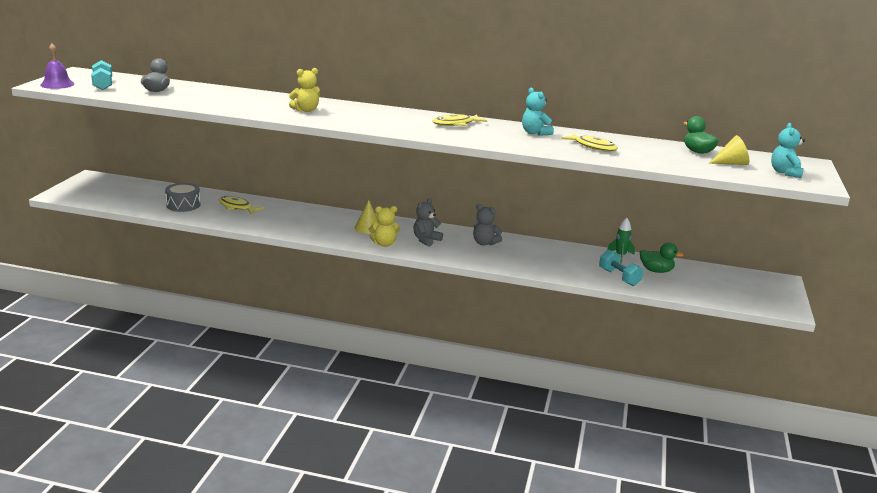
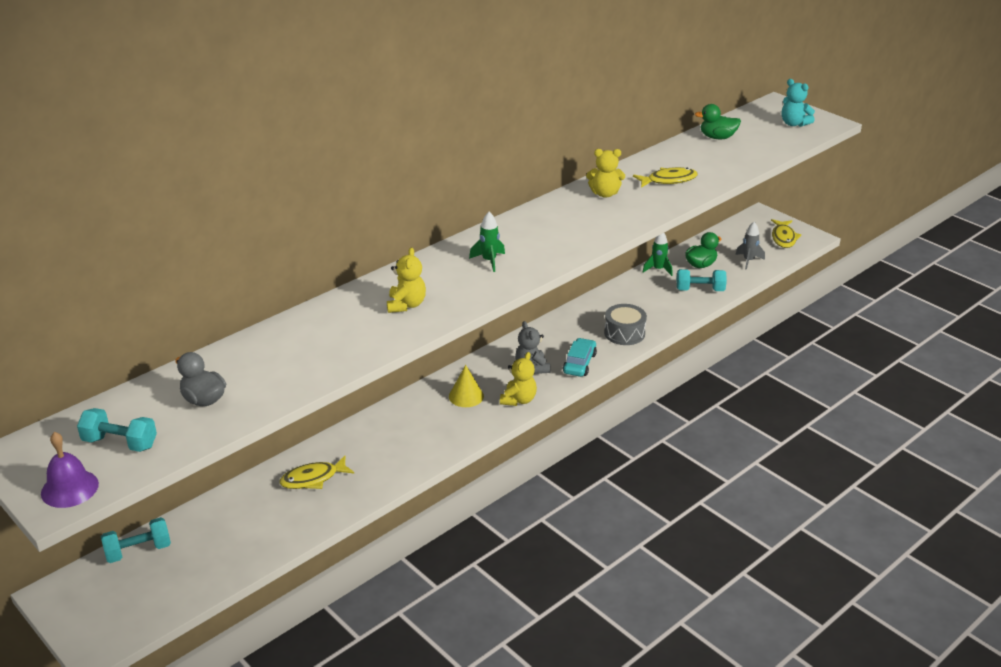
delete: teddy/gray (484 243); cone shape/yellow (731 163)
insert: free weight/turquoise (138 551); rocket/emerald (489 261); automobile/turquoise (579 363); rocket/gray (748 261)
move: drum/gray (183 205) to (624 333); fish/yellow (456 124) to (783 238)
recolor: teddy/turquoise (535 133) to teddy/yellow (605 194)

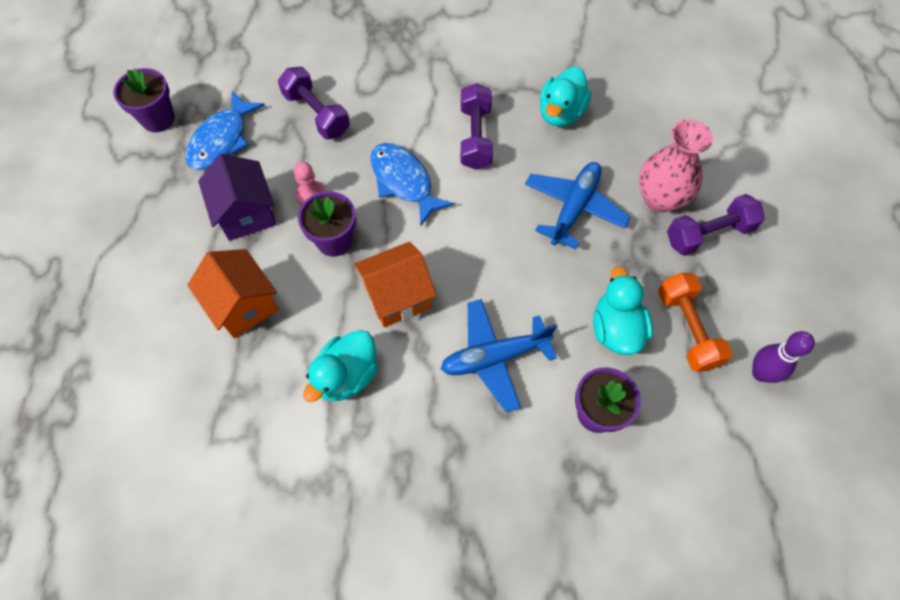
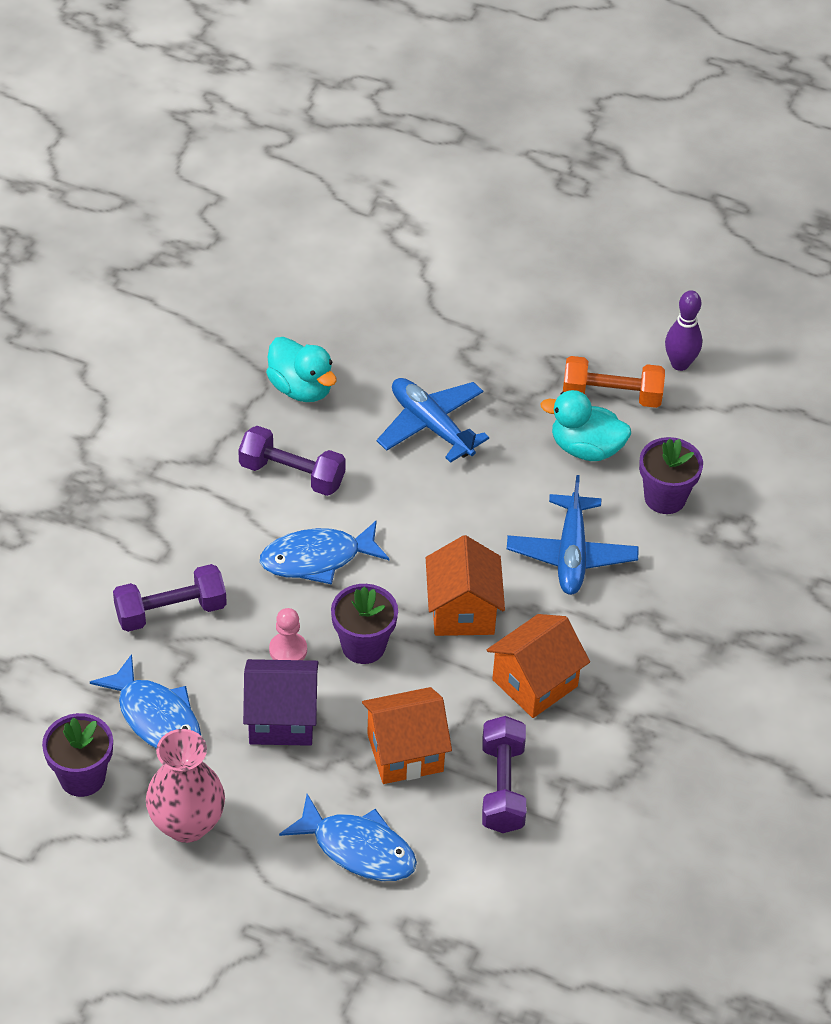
insert: fish/cobalt (358 848)
move: tall vase/rosy (660 198) to (187 824); free weight/violet (708 234) to (502 787)
replace: duck/turquoise (346 375) to house/bright orange (535 683)

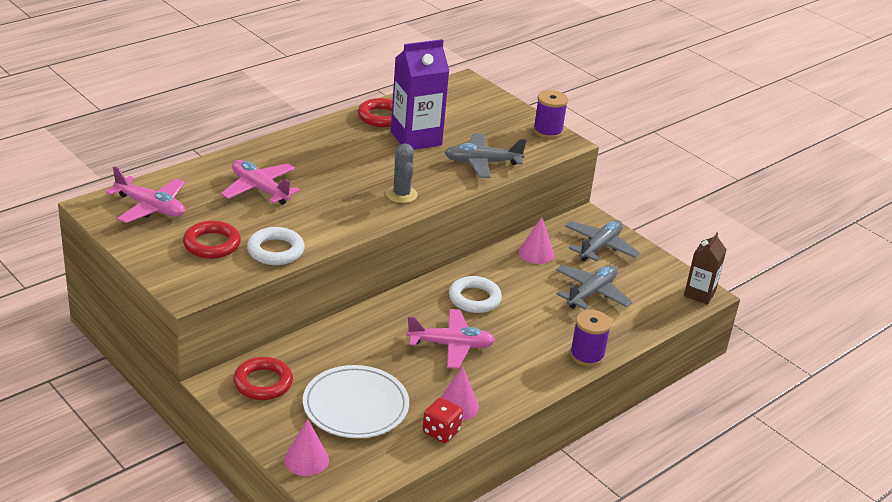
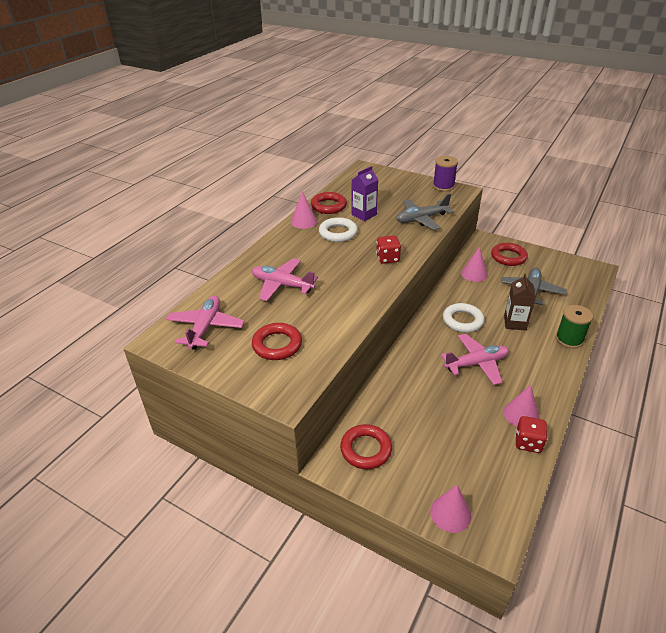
delete: dinner plate/pure white (355 406)
insert: cone shape/rosy (304 221)
move: hoop/pure white (275 251) to (338 233); carton/dark brown (699 294) to (515 323)
replace: cactus/gray (401 194) to die/red (387 258); aeroplane/gray (599 247) to hoop/red (508 257)
recolor: bobbin/violet (587 355) to bobbin/emerald (569 339)
rotate: aeroplane/rosy (150 207) = (205 327) 90 degrees counterclockwise
resize: carton/violet (416 138) = (364 214) x0.61

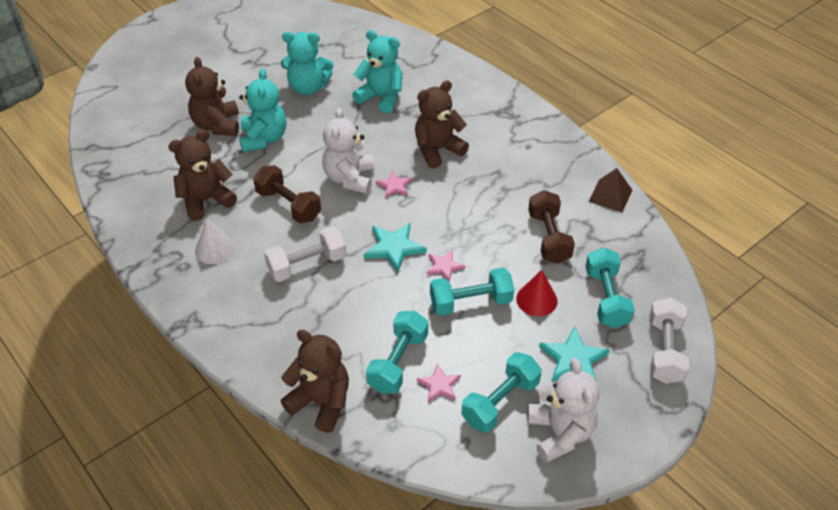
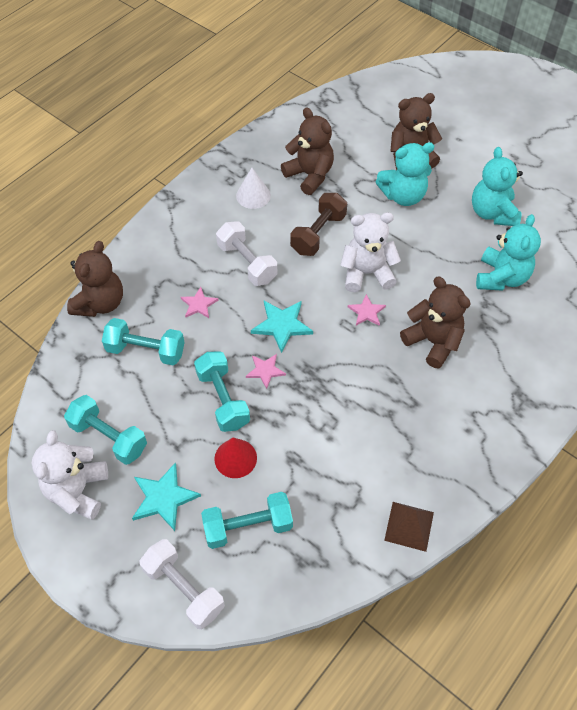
delete: free weight/dark brown (548 238)
move: star/rosy (439 385) to (199 304)
rotate: teddy/pure white (560 433) = (78 491) 120 degrees clockwise; free weight/pure white (664 351) = (184 589) 45 degrees clockwise

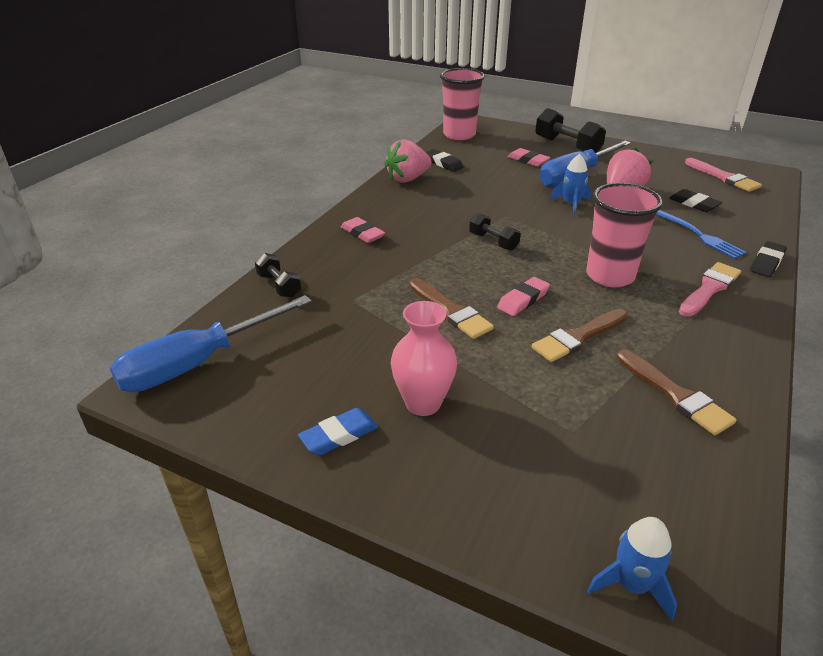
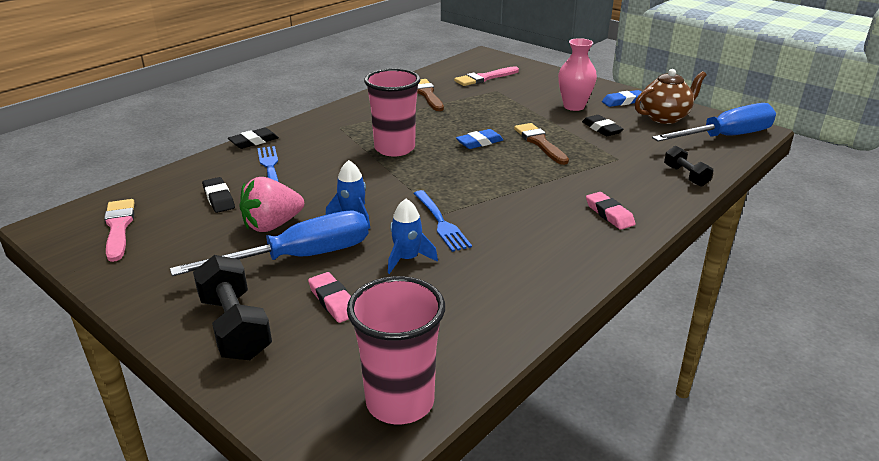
delete: toy strawberry/rosy (408 179); free weight/ebony (493 242); brush/dark brown (578 337)
insert: fork/cobalt (440 222); tea pot/dark brown (665 117)
move: rocket/cobalt (632 585) to (407 259); brush/rosy (709 288) to (484 78); eraser/ebony (443 163) to (601 129)
recolor: eraser/rosy (523 300) to eraser/cobalt (479 142)

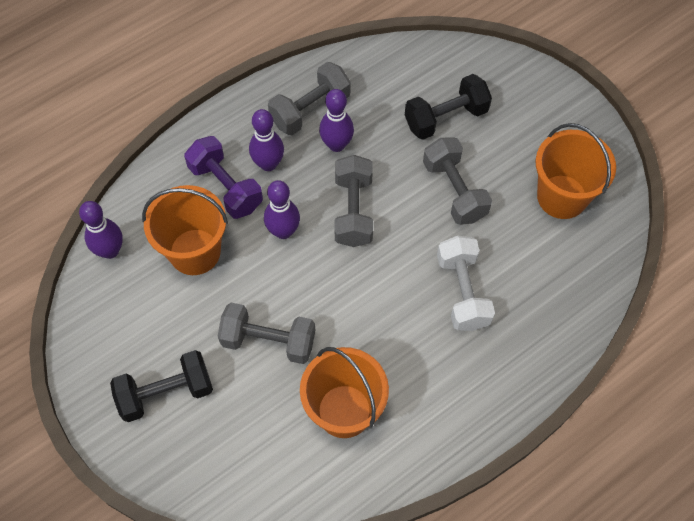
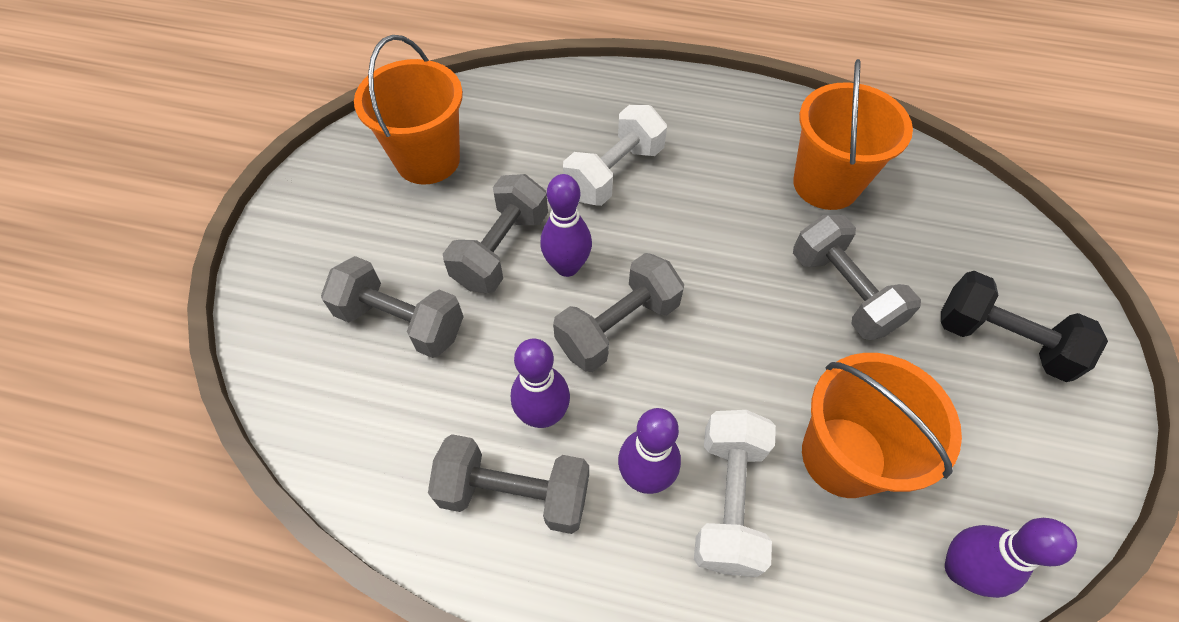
move: skittle/violet (283 231) to (567 266)
recolor: free weight/ebony (446 118) to free weight/gray (401 322); free weight/violet (226 187) to free weight/pure white (728 500)

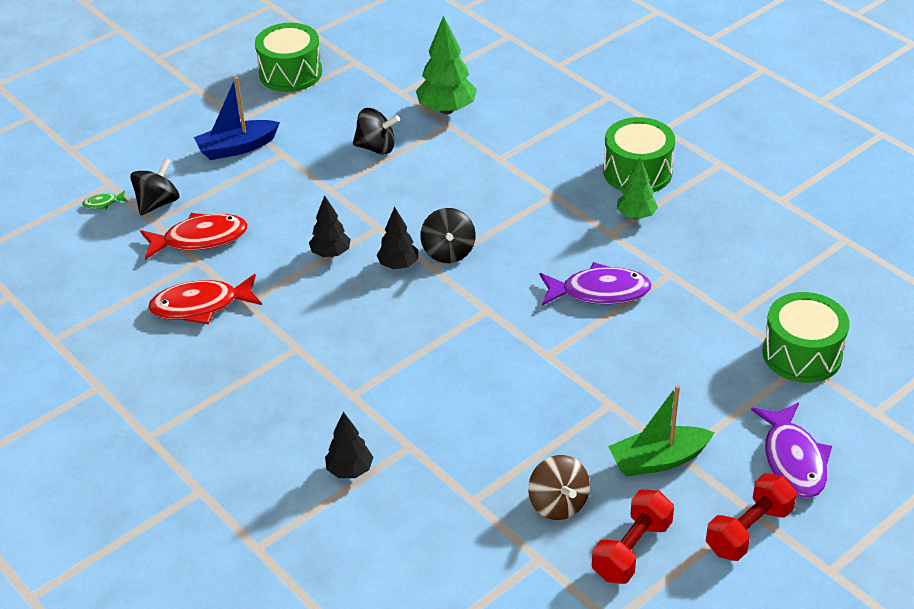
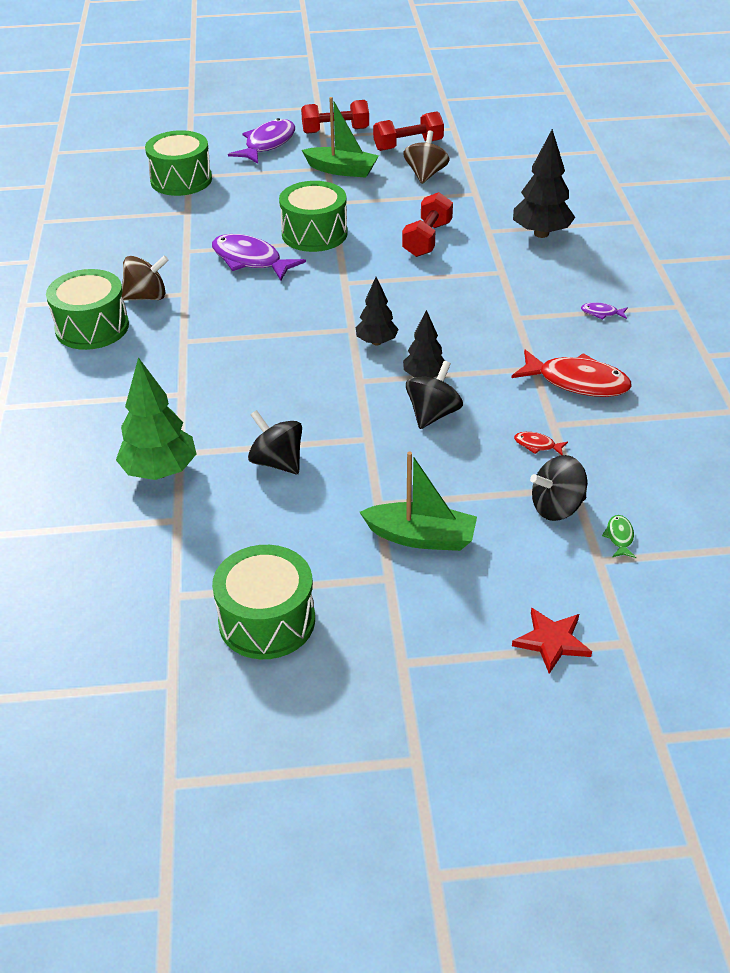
insert: drum/emerald (314 234); free weight/red (427 239); star/red (552 641); fish/violet (601 313)
move: whirligig/ebony (448 252) to (433 414)
replace: fir tree/emerald (636 215) to whirligig/dark brown (147 296)
recolor: boat/cobalt (237 148) to boat/emerald (421 537)
rotate: fish/emerald (103 203) = (619 537) 105 degrees counterclockwise
resize: fir tree/ebony (349 470) = (541 233) x1.62; fish/red (200 239) = (537 445) x0.43

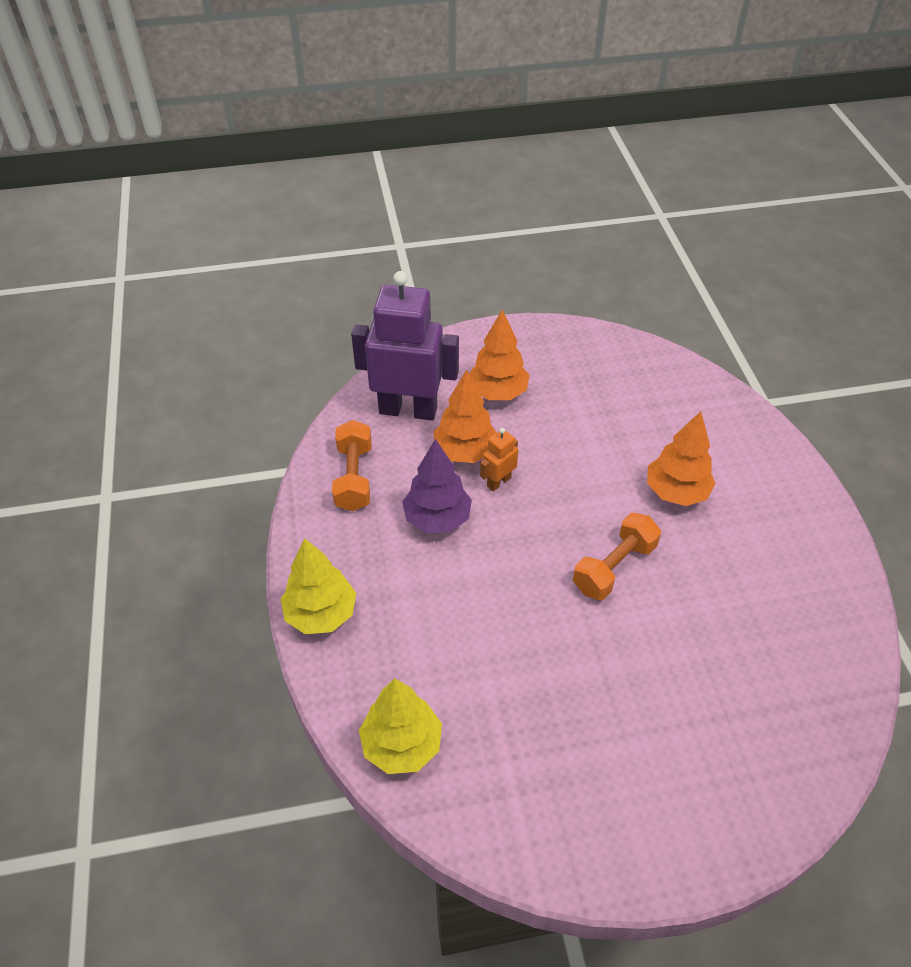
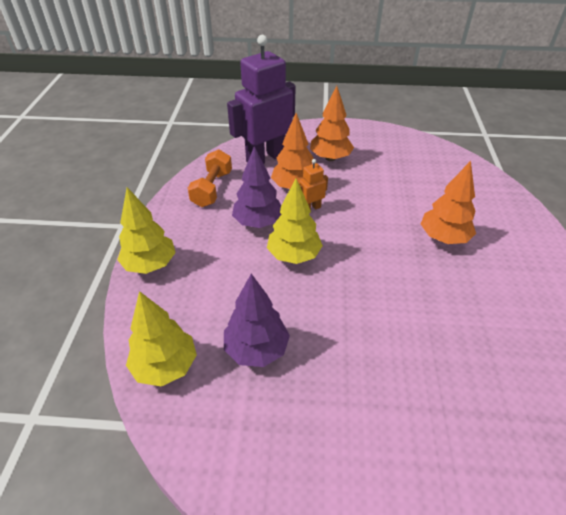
delete: free weight/bright orange (614 567)
insert: fir tree/violet (256 349); fir tree/yellow (294 255)
rotate: toy robot/violet (408 410) = (265 158) 60 degrees counterclockwise

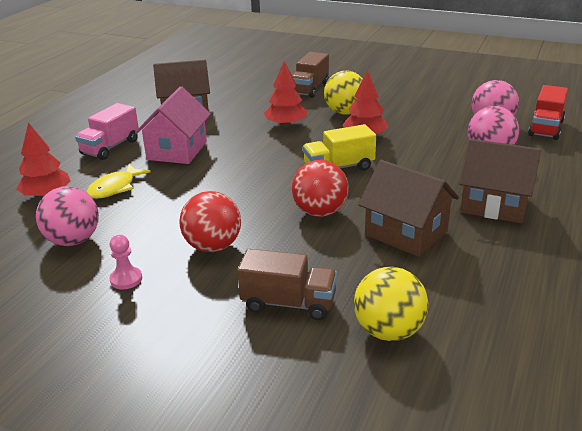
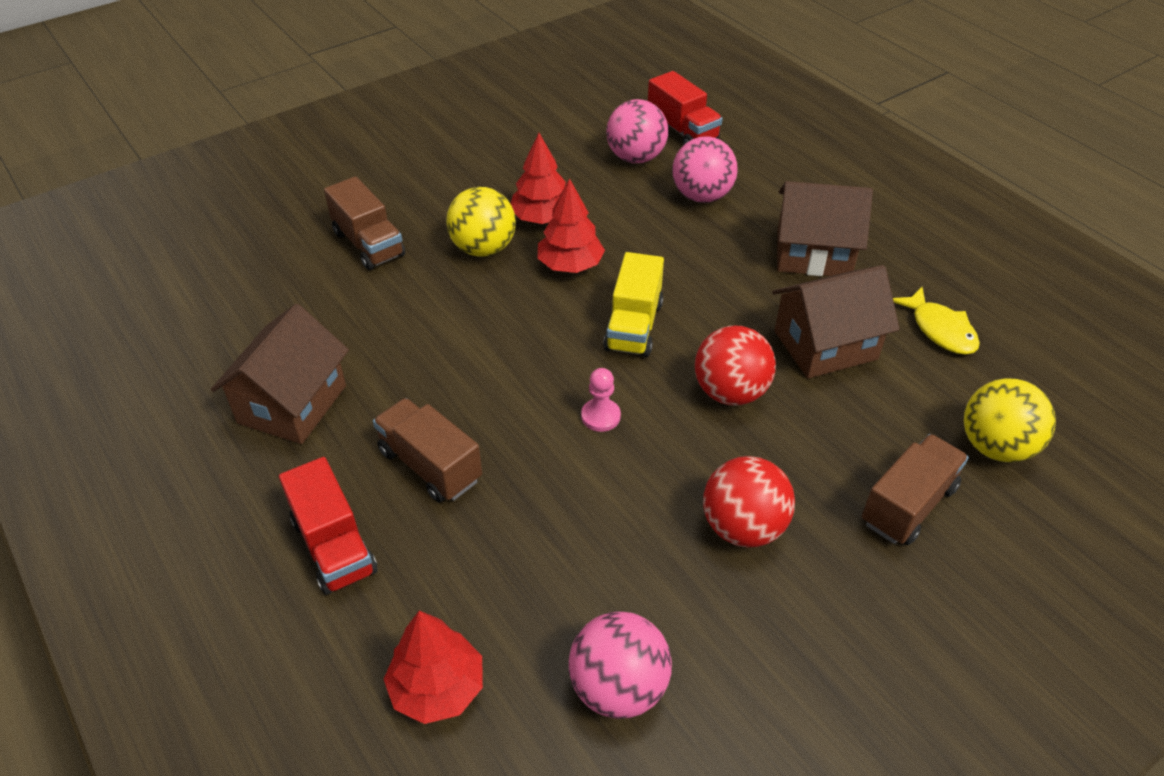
move: fir tree/red (286 125) to (542 218); pawn/rosy (126 279) to (600 416); fish/yellow (115 188) to (940 330)
replace: house/rosy (177 150) to toy truck/dark brown (430 465)
recolor: toy truck/rosy (110 147) to toy truck/red (334 546)
rotate: house/dark brown (494 205) = (813 254) 45 degrees clockwise

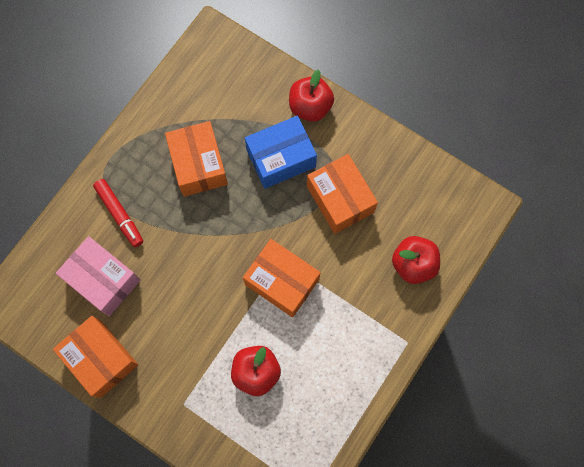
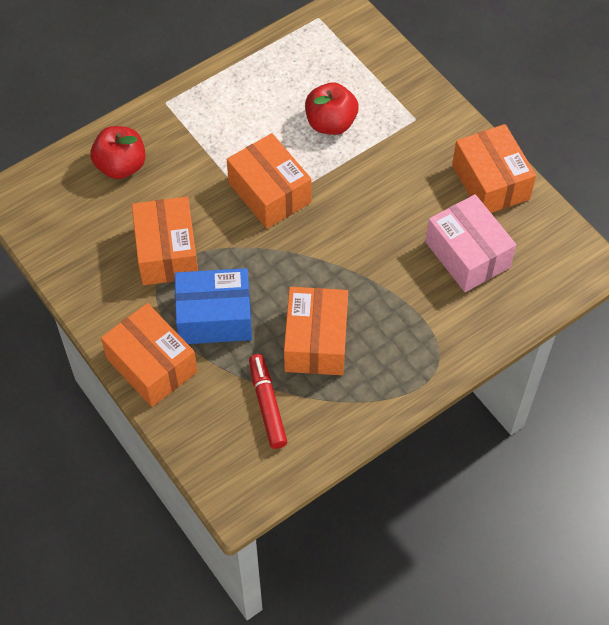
move: marker/red (119 215) to (267 404)
replace: toy apple/red (310 107) to parcel/bright orange (152 365)

